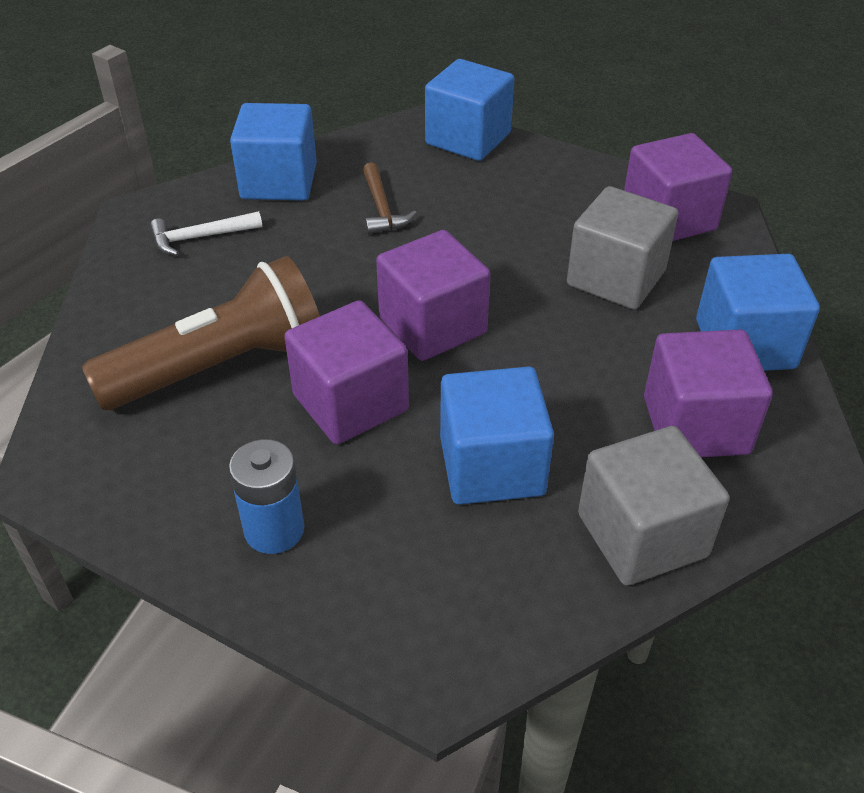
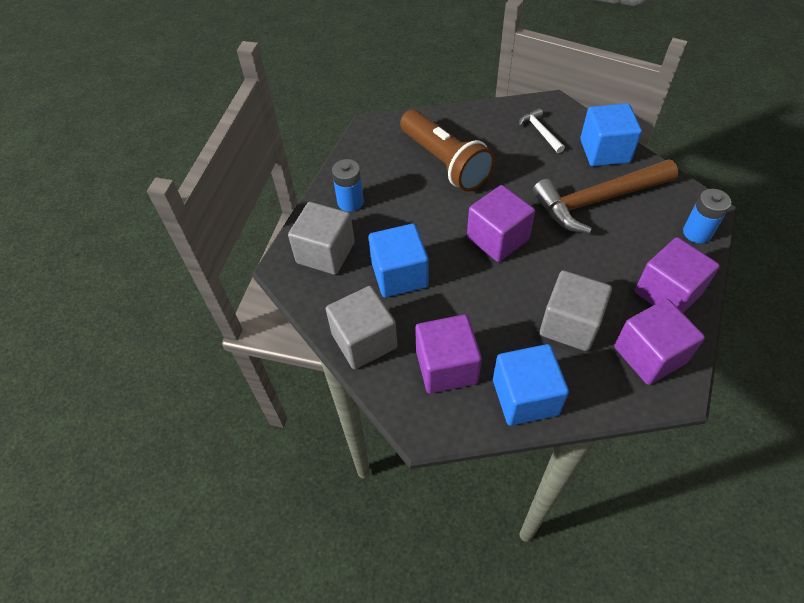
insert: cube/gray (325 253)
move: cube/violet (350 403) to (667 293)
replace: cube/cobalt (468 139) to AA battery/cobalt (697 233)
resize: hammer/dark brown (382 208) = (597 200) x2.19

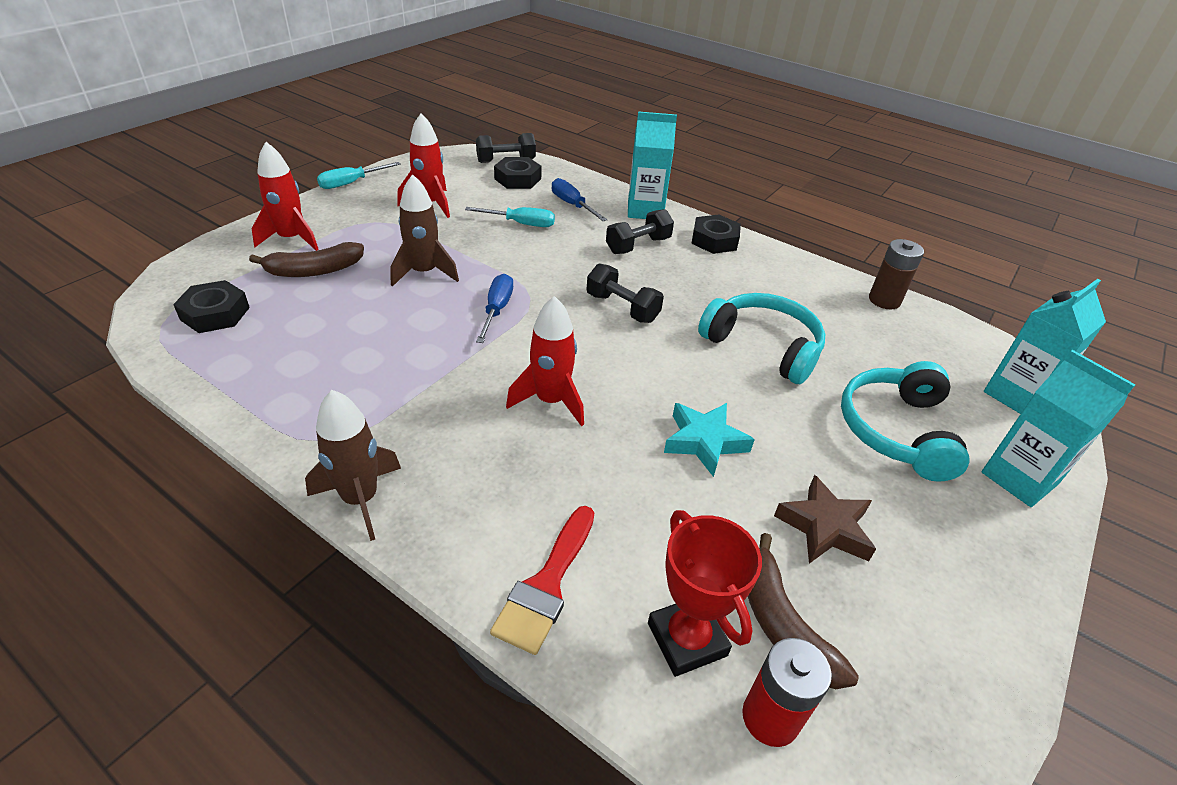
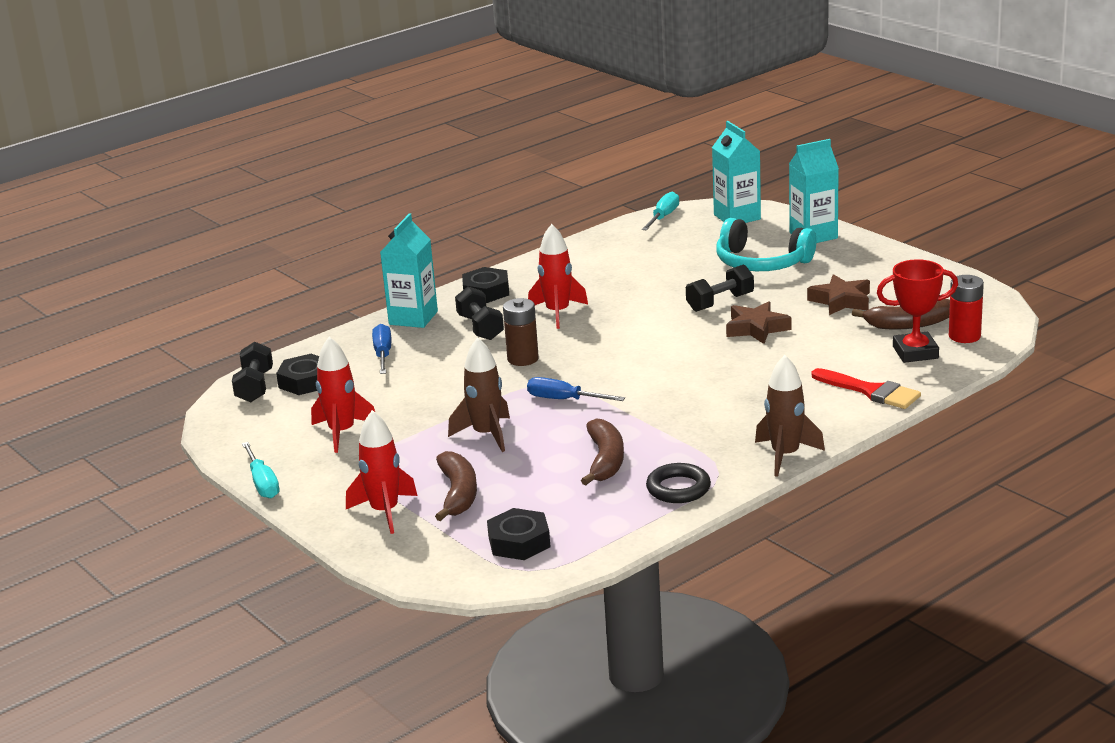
delete: headphones/turquoise (763 346)
insert: banana/dark brown (605 461); hoop/ebony (678 488)
move: AA battery/dark brown (884 300) to (523 359); rocket/red (551 401) to (558 313); flat screwdriver/turquoise (521 224) to (663 217); free weight/ebony (622 308) to (720 302)
recolor: star/turquoise (704 442) to star/dark brown (756 328)
rotate: flat screwdriver/cobalt (572 205) = (383 354) 105 degrees clockwise

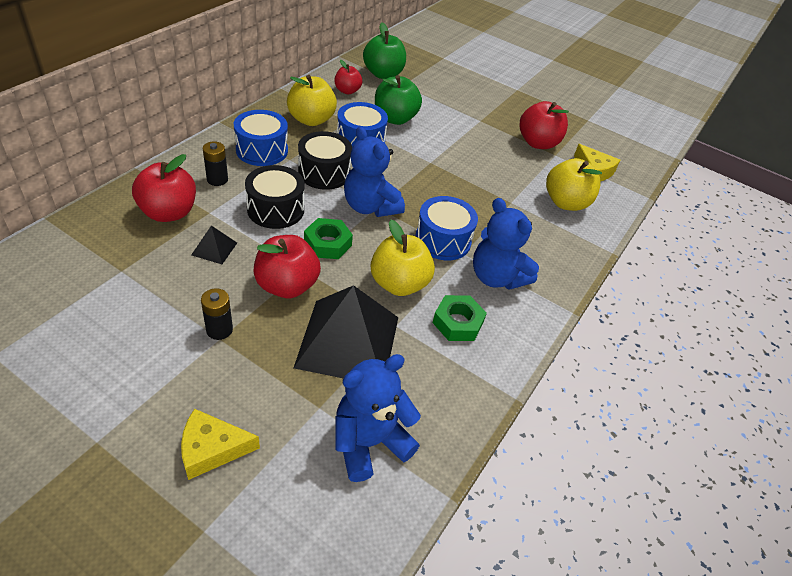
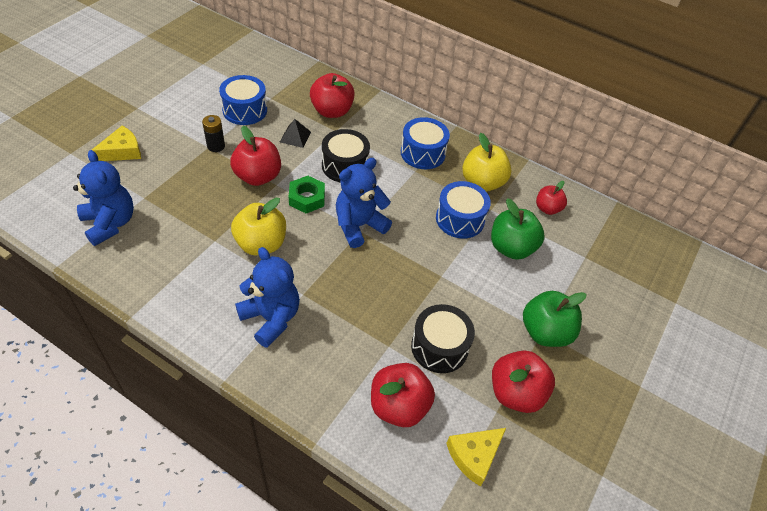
delete: AA battery/ebony (217 179); pyramid shape/ebony (348 341); hexagon nut/emerald (458 322)
move: drum/cobalt (443 240) to (245 110); drum/ebony (324 173) to (439 347); toy apple/emerald (383 74) to (545 332)
recolor: toy apple/yellow (566 202) to toy apple/red (399 406)
rotate: cheese/yellow (212 449) = (122 151) 60 degrees clockwise; teddy/cobalt (496 277) = (271 318) 90 degrees clockwise

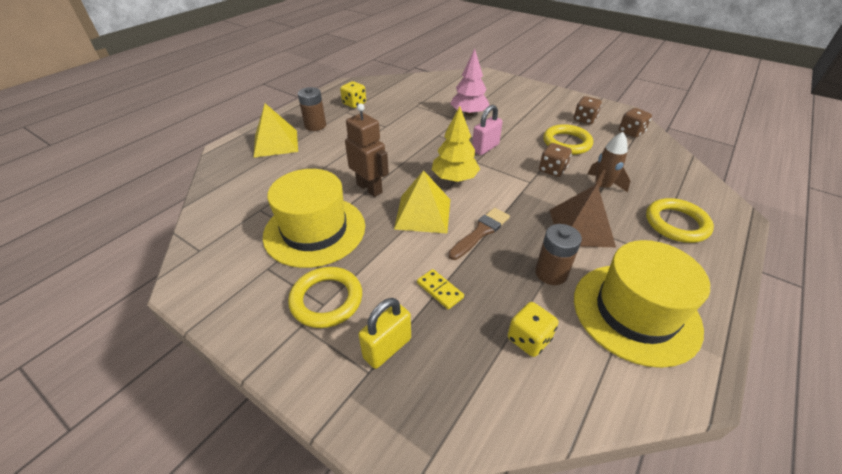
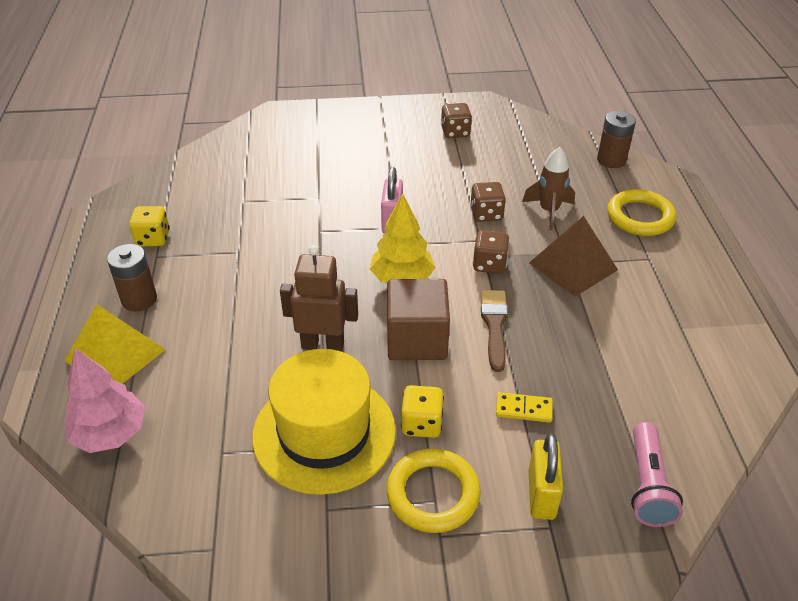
delete: hoop/yellow (566 143); hat/yellow (635 312)
insert: flashlight/rosy (648 485)
move: fir tree/rosy (468 114) to (110 434); die/yellow (529 339) to (421 424); die/dark brown (631 132) to (489 264); AA battery/dark brown (551 273) to (611 160)
replace: pyramid shape/yellow (423 213) to cube/dark brown (417 339)

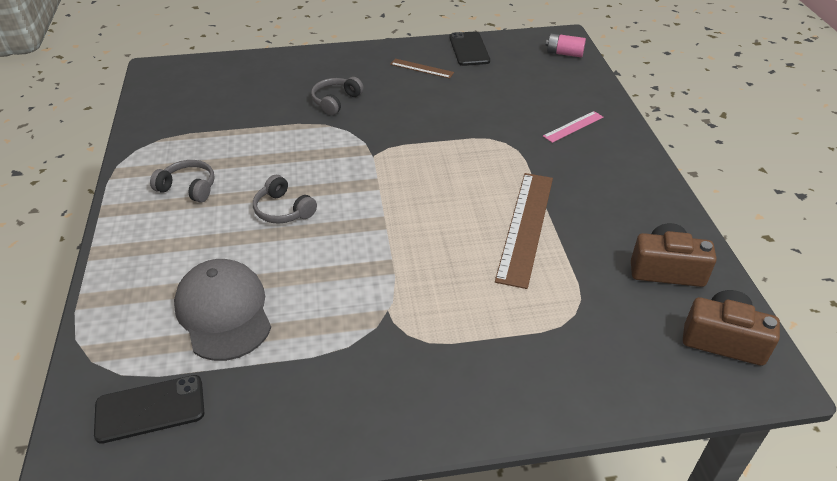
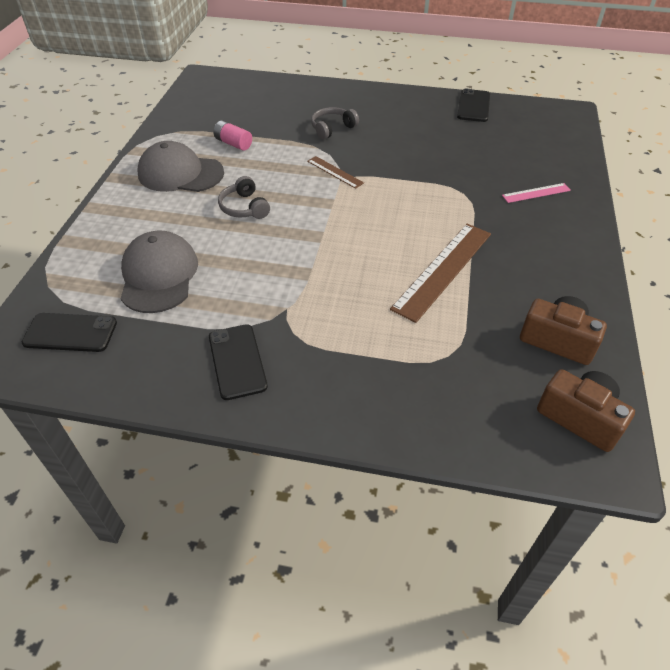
insert: phone/ebony (237 361)
move: AA battery/rosy (564 53) to (233 143); measuring stick/dark brown (421 68) to (335 172)
replace: headphones/gray (188 188) to peaked cap/gray (180 173)

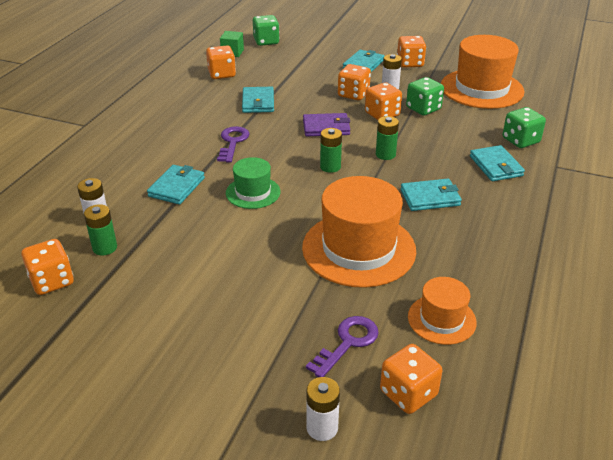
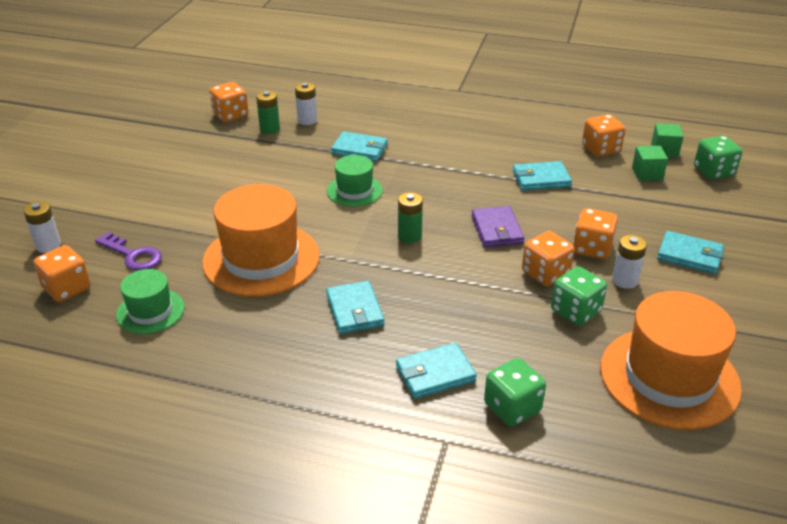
delete: latchkey/violet (233 142); AA battery/emerald (385 154); die/bright orange (410 63)
insert: cube/emerald (647 173)
recolor: hat/bright orange (441 319) to hat/emerald (150 311)

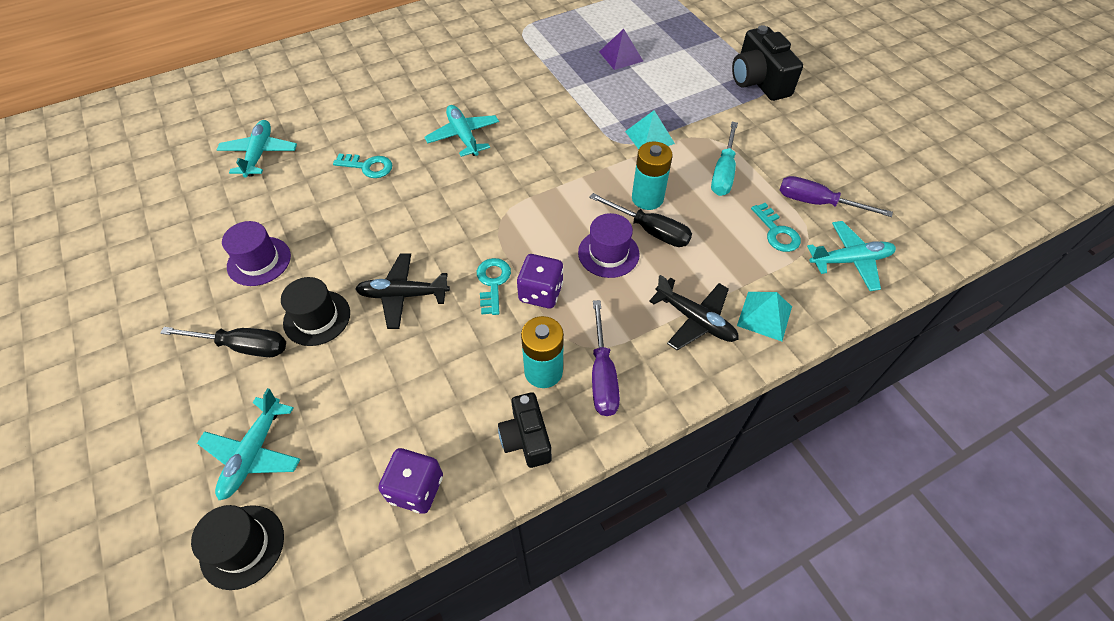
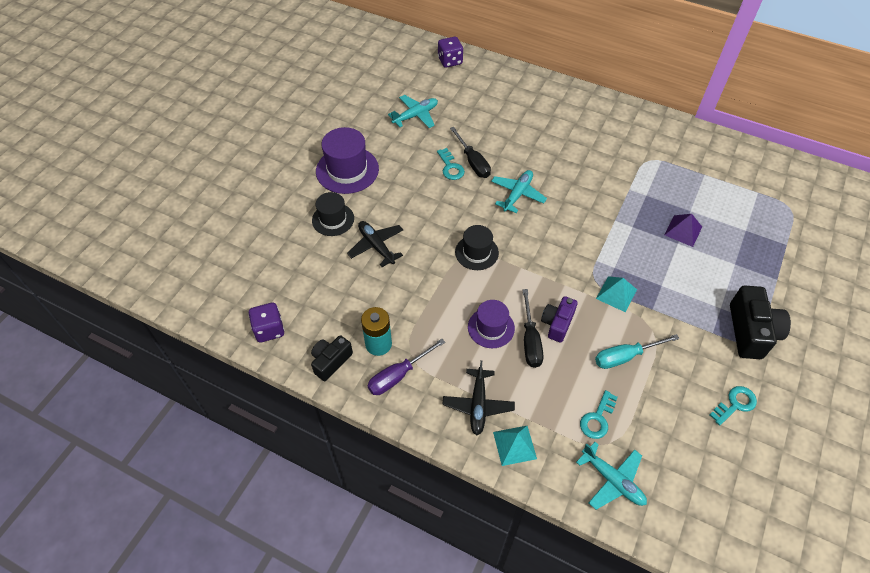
delete: aeroplane/turquoise (254 453); flat screwdriver/violet (817 203)
move: die/violet (540 293) to (450 61); flat screwdriver/ebony (243 346) to (473 162); hat/ebony (242 546) to (476 252); latchkey/turquoise (493 282) to (735 404)
replace: AA battery/turquoise (647 198) to photo camera/violet (557 323)
rotate: photo camera/ebony (758 81) = (751 331) 150 degrees clockwise
resize: hat/violet (259 261) = (347 170) x1.57

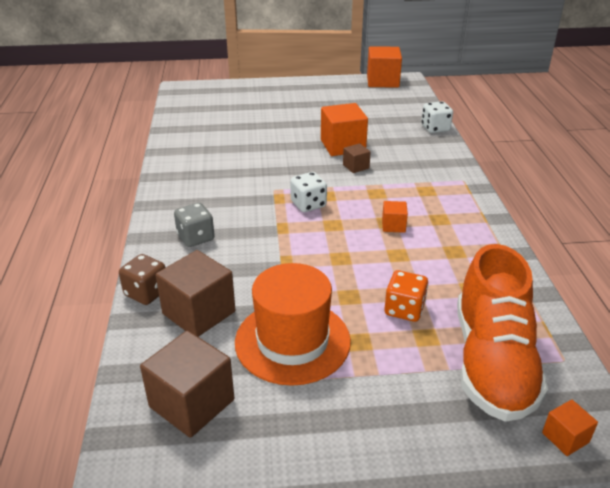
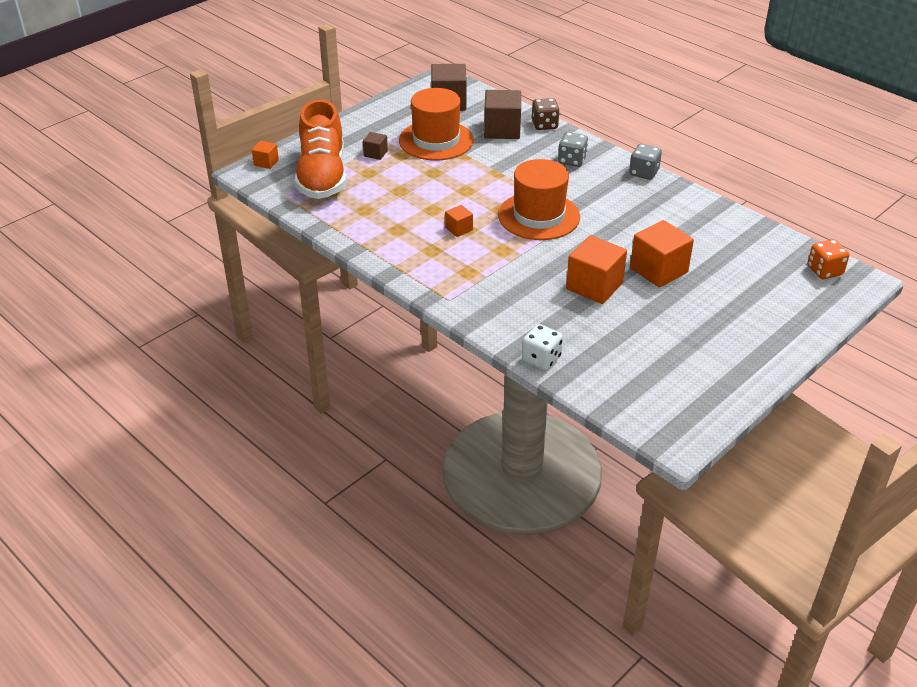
insert: die/gray (643 173)
move: cube/dark brown (356 166) to (375 153); cube/bright orange (382 81) to (658 270); die/bright orange (404 309) to (824 271)
replace: die/pure white (308 204) to hat/bright orange (539 216)
rotate: shoe/bright orange (492 363) = (322 177) 150 degrees counterclockwise

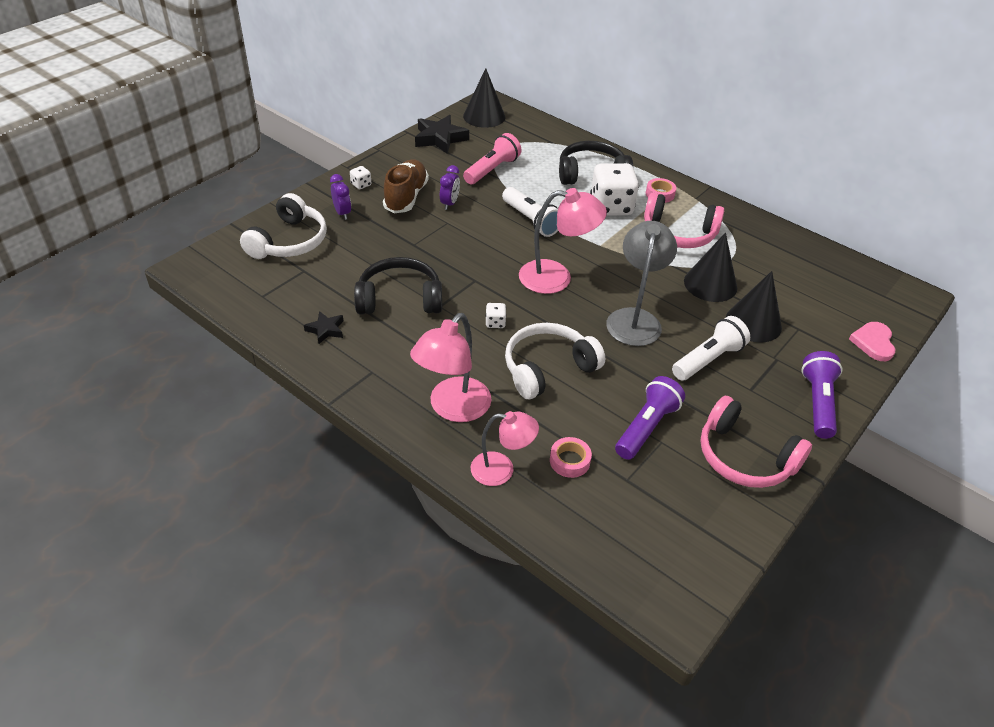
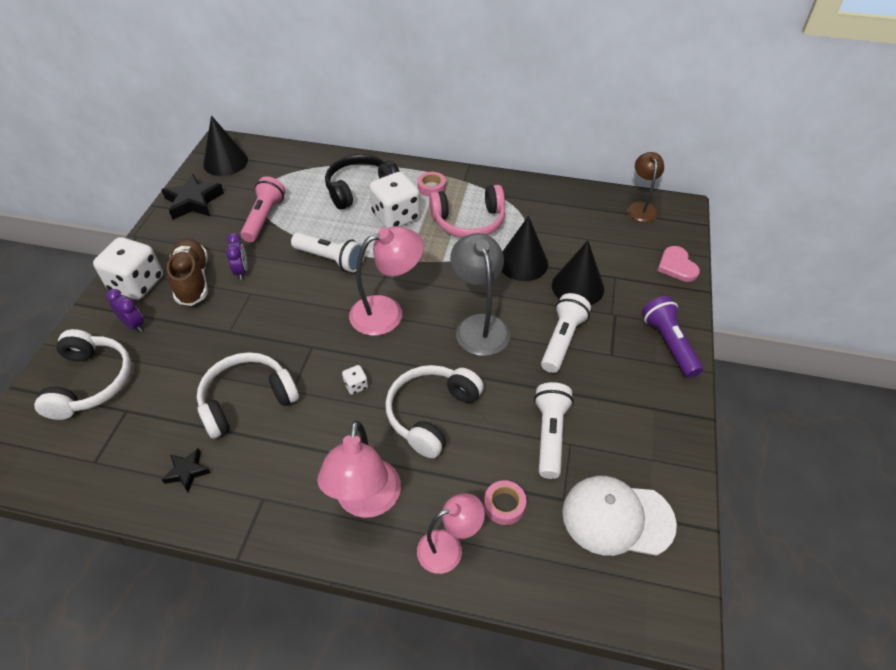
delete: headphones/rosy (744 457)
insert: peaked cap/pure white (617 518); reading lamp/dark brown (641 207)
recolor: headphones/ebony (399 299) to headphones/pure white (247 400); flashlight/violet (646 427) to flashlight/pure white (550 435)
resize: die/pure white (361 185) = (137 284) x2.40

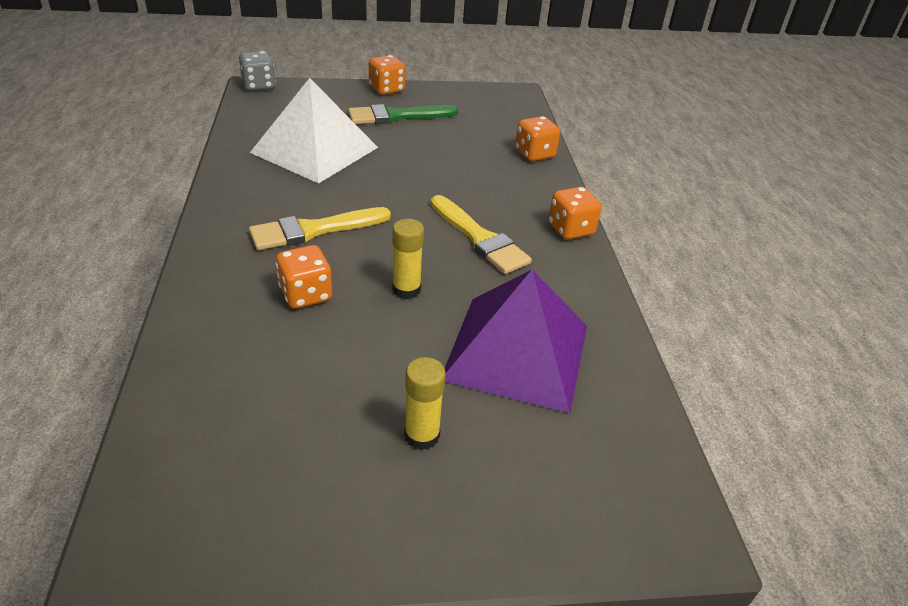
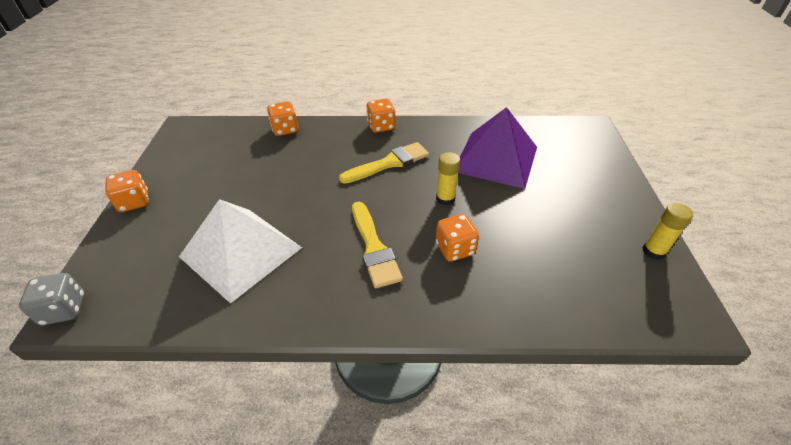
delete: brush/emerald (396 116)
move: glue/yellow (422 435) to (653 251)

